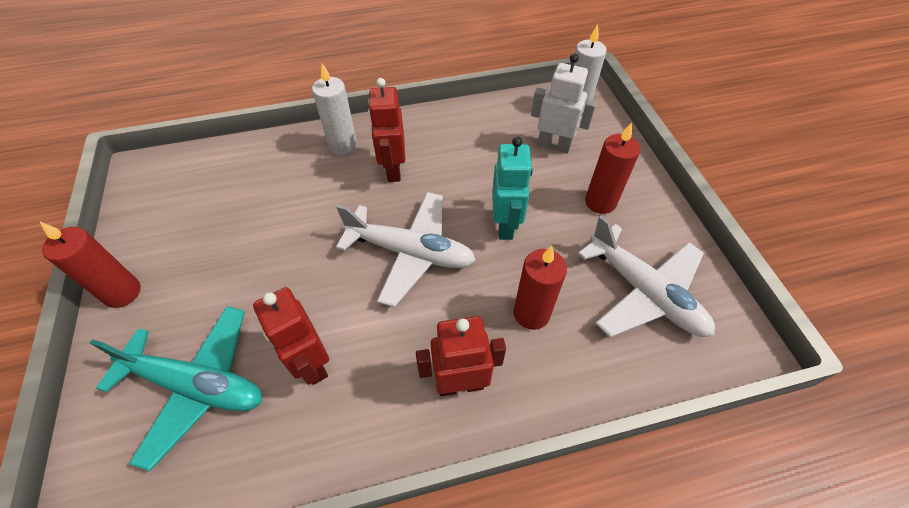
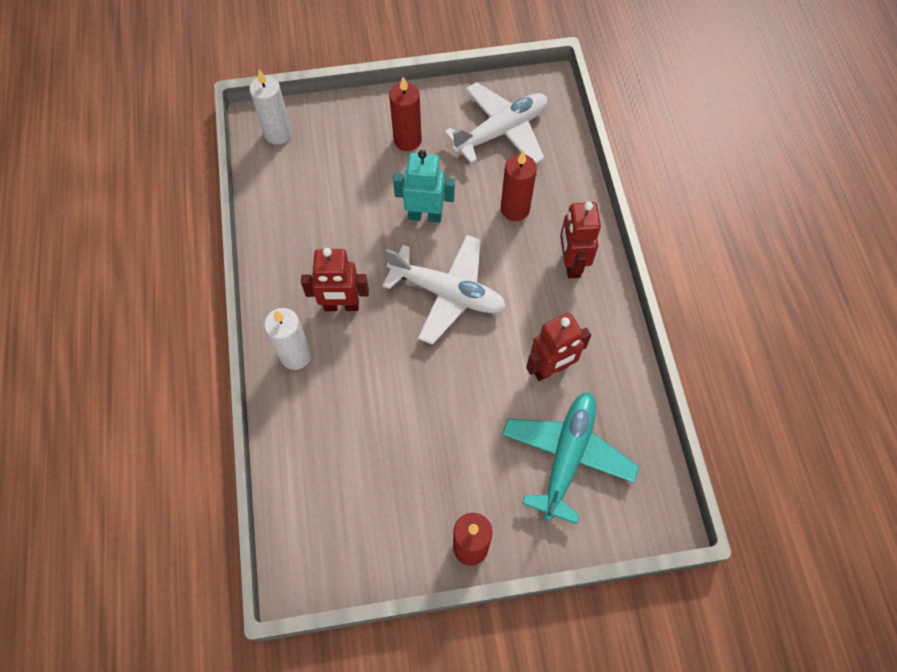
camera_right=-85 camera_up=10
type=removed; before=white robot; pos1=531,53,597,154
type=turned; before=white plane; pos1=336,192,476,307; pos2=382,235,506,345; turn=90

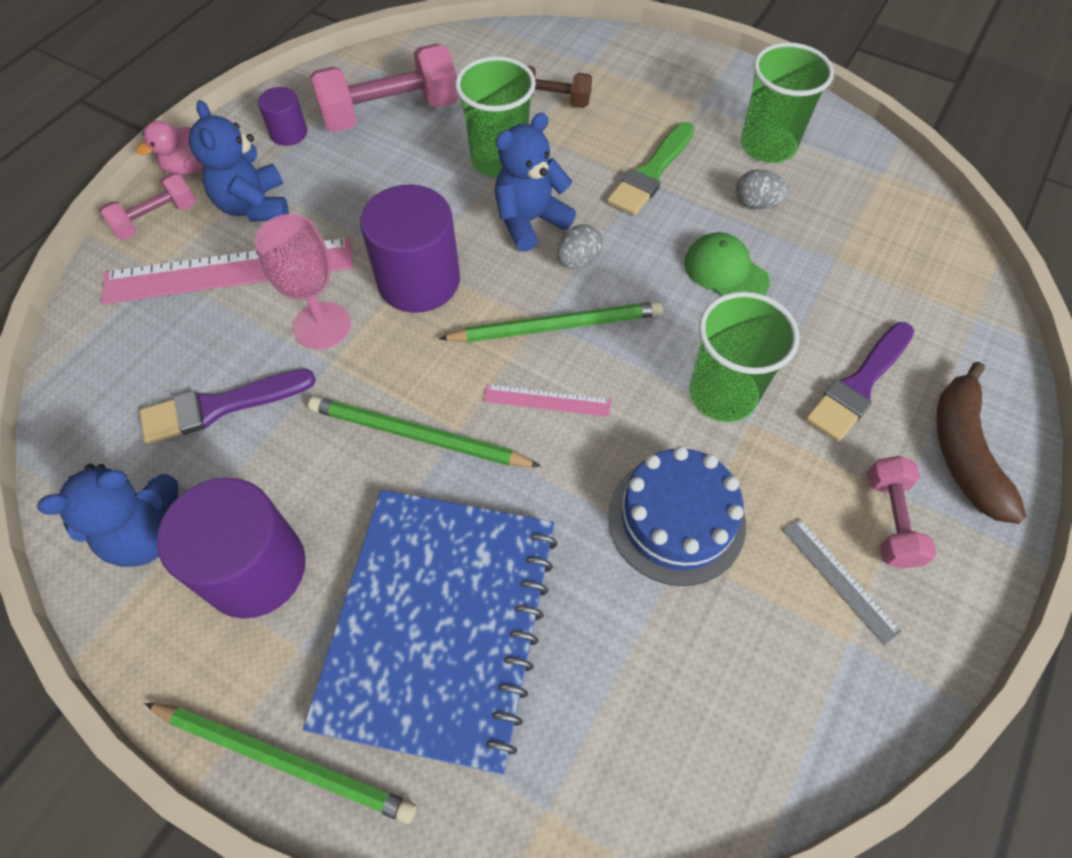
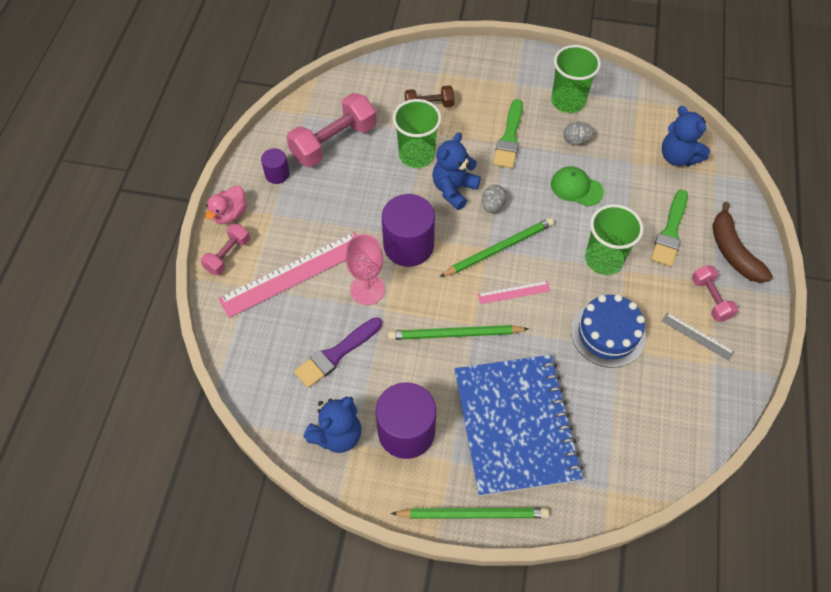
camera_right=-20 camera_up=0
type=moved; before=blue teddy bear; pos1=189,100,289,222; pos2=662,106,710,166
type=recoloured; before=purple brush; after=green brush; pos1=805,322,914,442; pos2=651,190,688,267

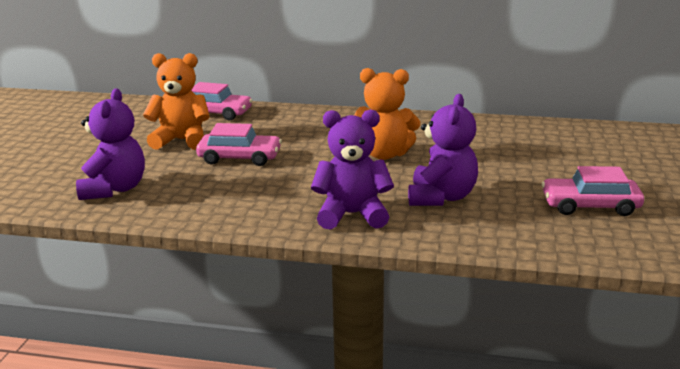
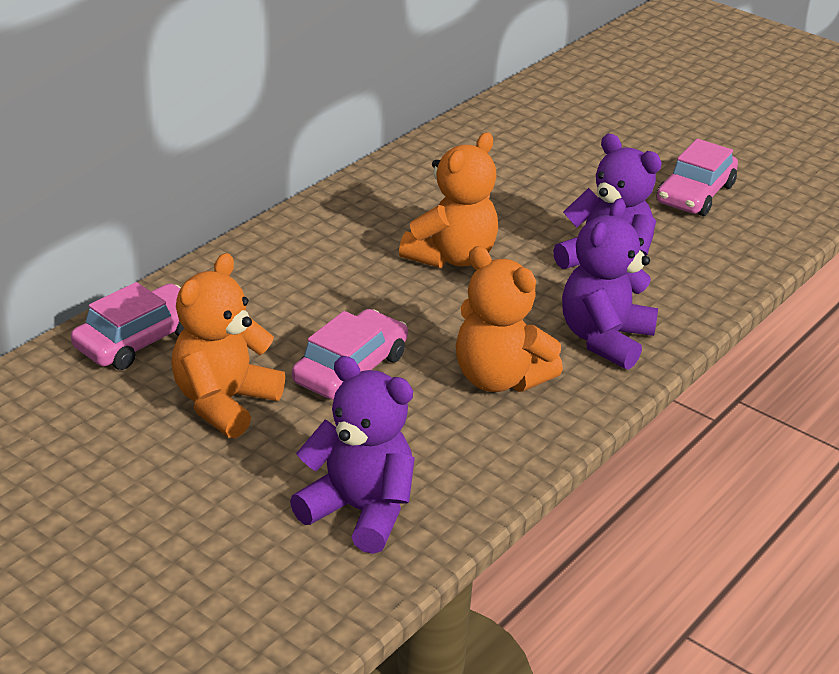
camera_right=-65 camera_up=10
type=added; after=orange teddy bear; pos2=456,246,563,392

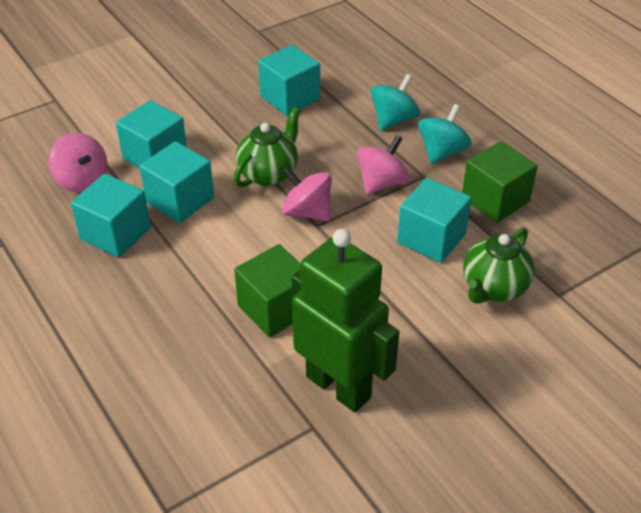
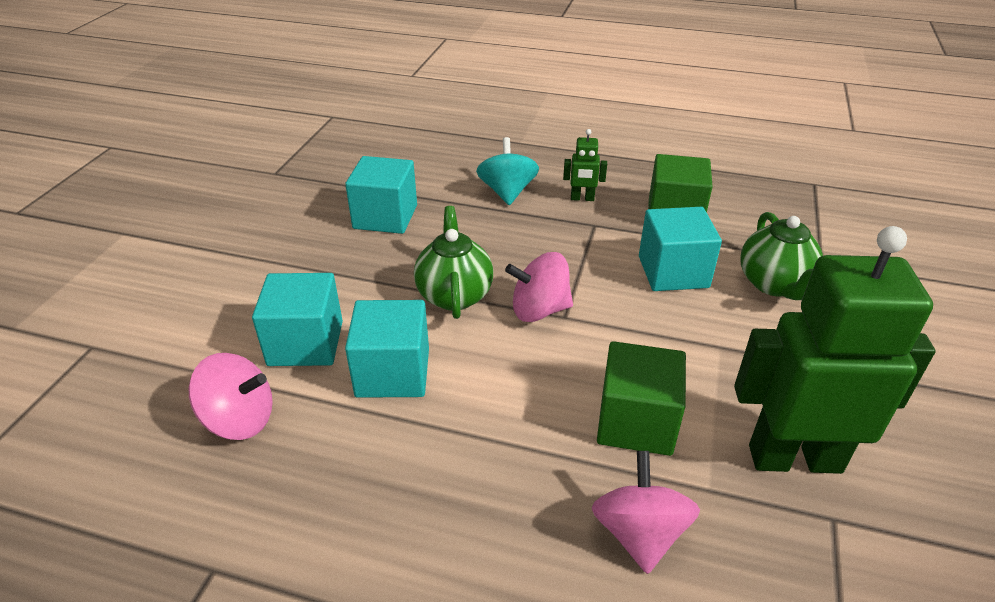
camera_right=-40 camera_up=-5
type=replaced; before=turquoise spinning top; after=green robot; pos1=418,104,472,164; pos2=563,129,607,201
type=moved; before=pink spinning top; pos1=357,135,410,195; pos2=592,451,700,574
type=removed; before=turquoise cube; pos1=71,174,151,257

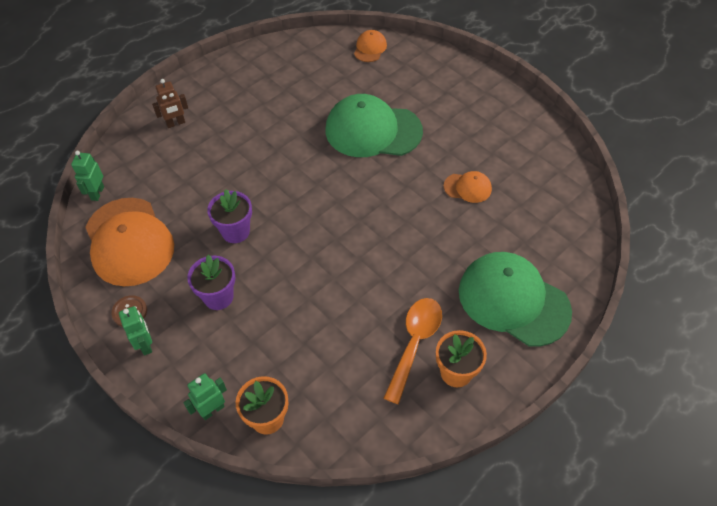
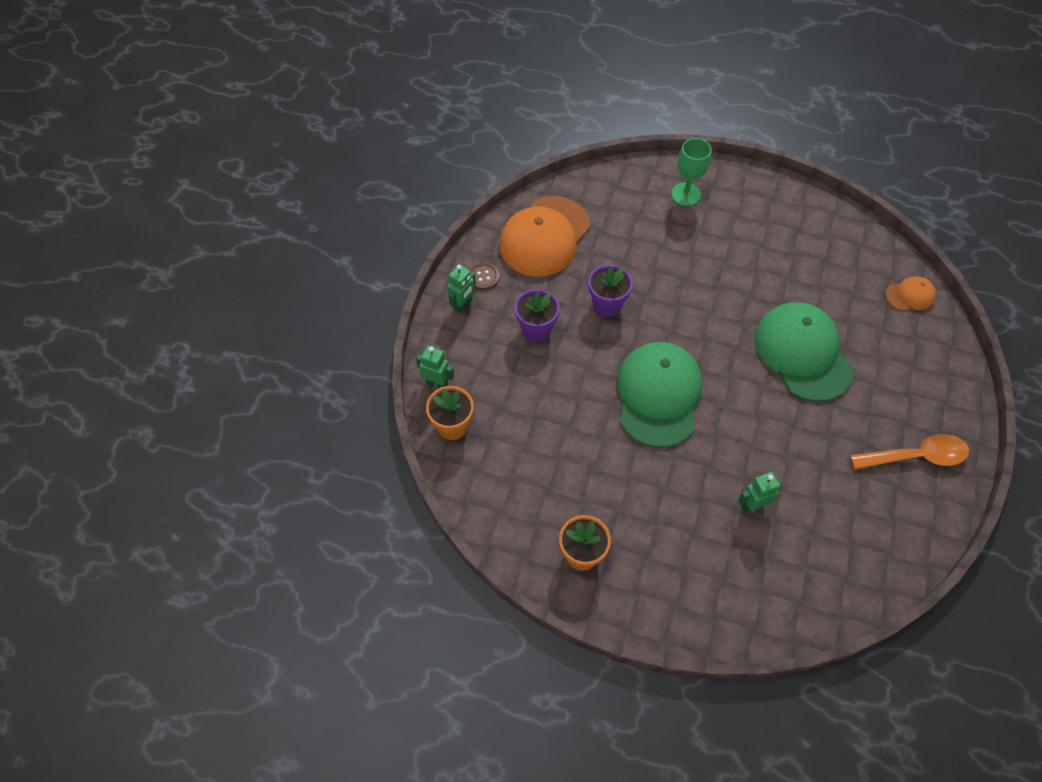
camera_right=60 camera_up=5
type=replaced; before=brown robot; after=green goblet; pos1=152,79,188,128; pos2=671,138,712,206
type=moved; before=green robot; pos1=71,151,104,201; pos2=738,472,782,513
type=removed; before=orange cap; pos1=444,171,492,203
type=moved; before=green cap; pos1=459,252,572,347; pos2=617,342,703,447
type=moved; before=orange spoon; pos1=383,298,442,404; pos2=850,434,969,470

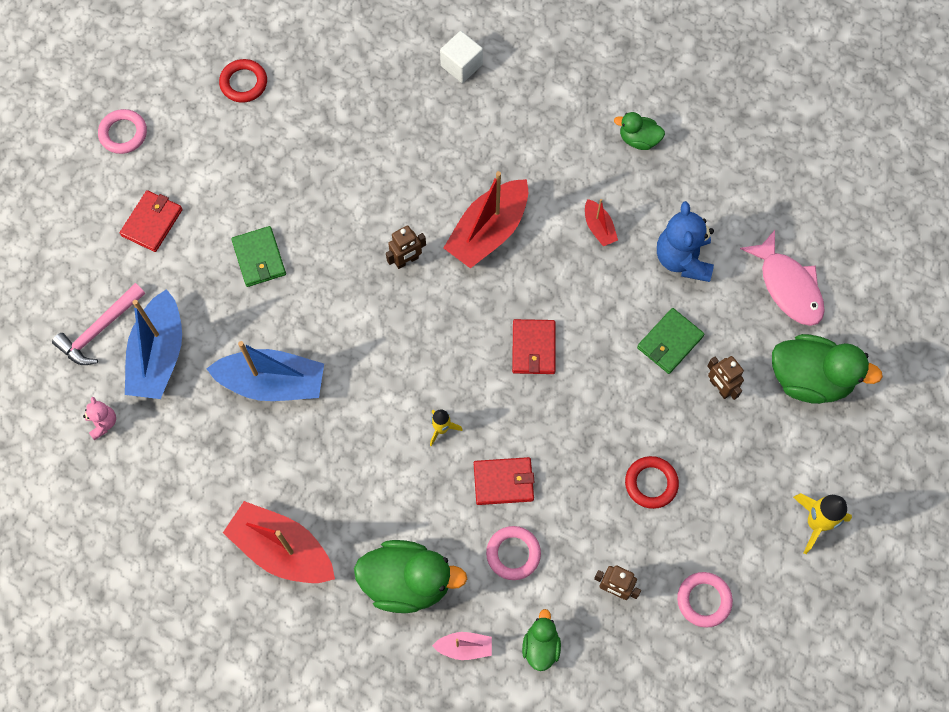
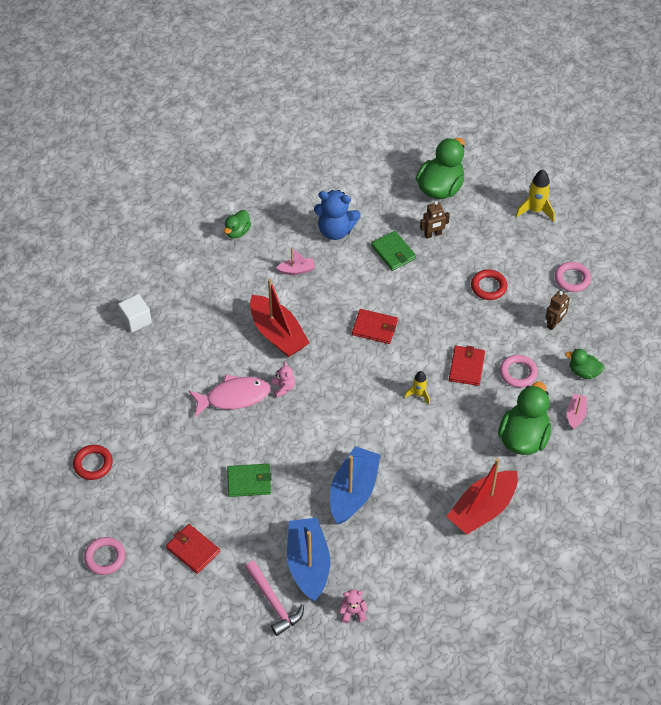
camera_right=-75 camera_up=-15
type=recoloured; before=red boat; after=pink boat; pos1=585,199,618,246; pos2=276,247,315,275
type=replaced; before=brown robot; after=pink teddy bear; pos1=386,225,426,269; pos2=272,362,295,397
type=moved; before=pink fish; pos1=740,230,825,326; pos2=189,374,270,417
type=turned; before=blue boat; pos1=125,289,182,399; pos2=287,518,330,601; turn=-120

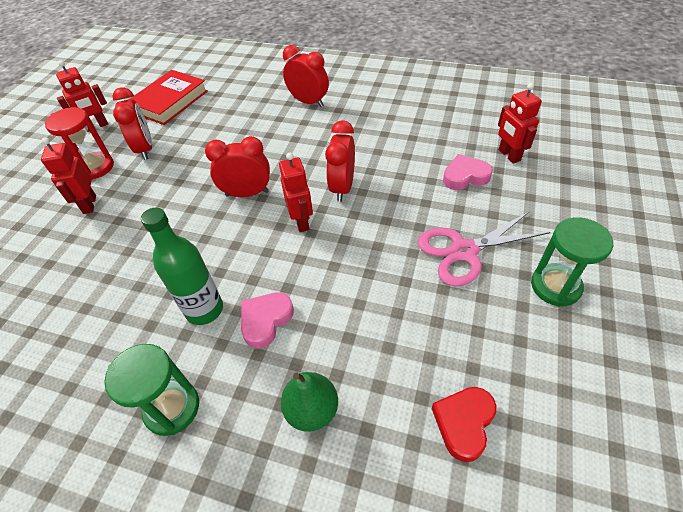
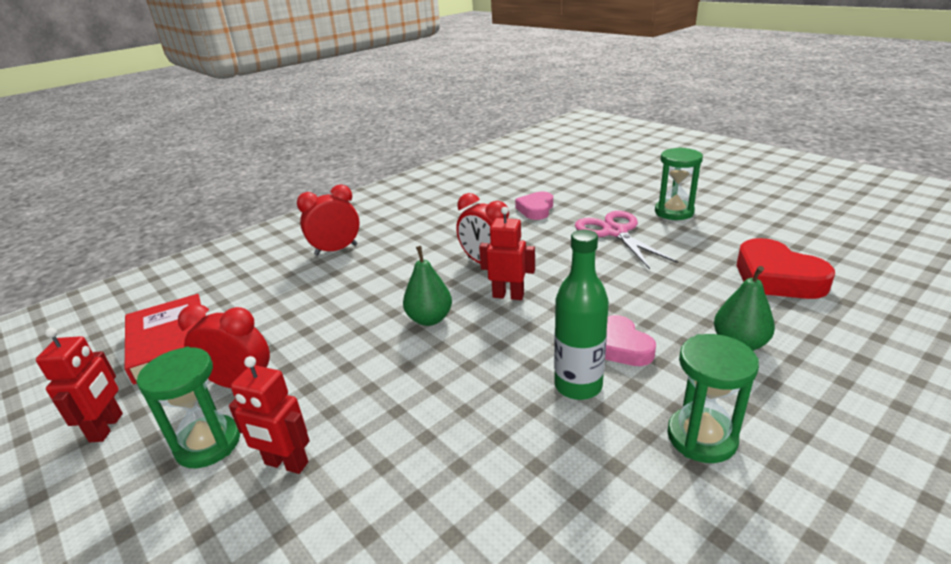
camera_right=-60 camera_up=-20
type=removed; before=red robot; pos1=498,83,542,164
type=recoloured; before=red hourglass; after=green hourglass; pos1=45,107,114,180; pos2=136,347,240,468
type=replaced; before=red clock; after=green pear; pos1=205,136,270,197; pos2=403,246,452,326
type=turned; before=pink scissors; pos1=418,212,551,287; pos2=575,211,678,269; turn=150
type=resized; before=red heart; pos1=432,387,497,462; pos2=737,238,835,299; scale=1.58

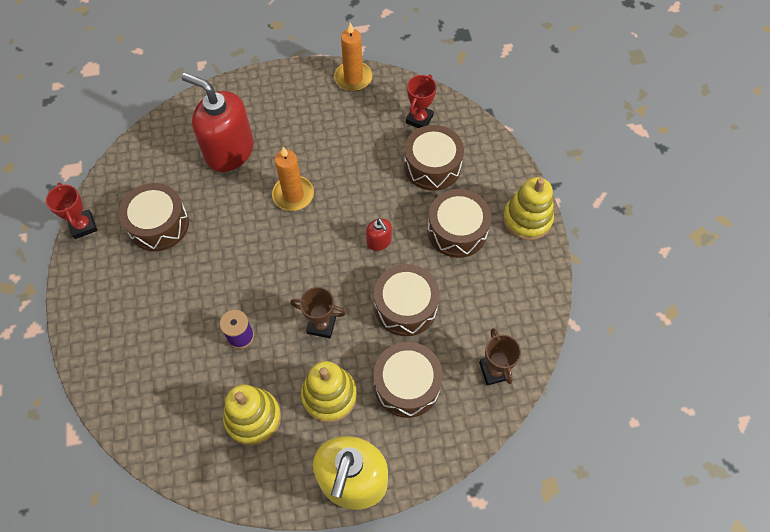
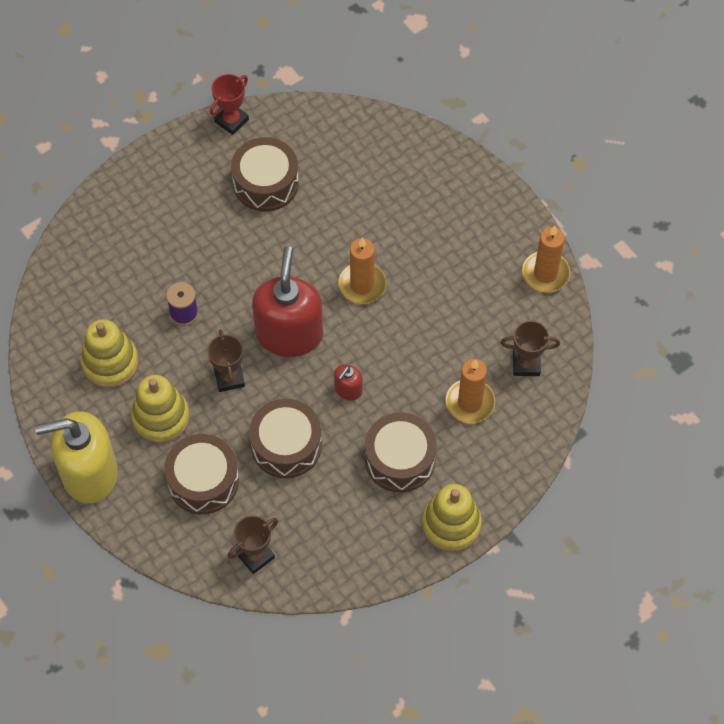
camera_right=65 camera_up=0
type=moved; before=red soap dispenser; pos1=182,73,254,172; pos2=252,246,323,357
type=recoloured; before=red trophy; after=brown trophy; pos1=406,74,437,128; pos2=500,321,560,376
type=replaced; before=brown drum; after=orange candle; pos1=404,125,464,191; pos2=445,359,495,423

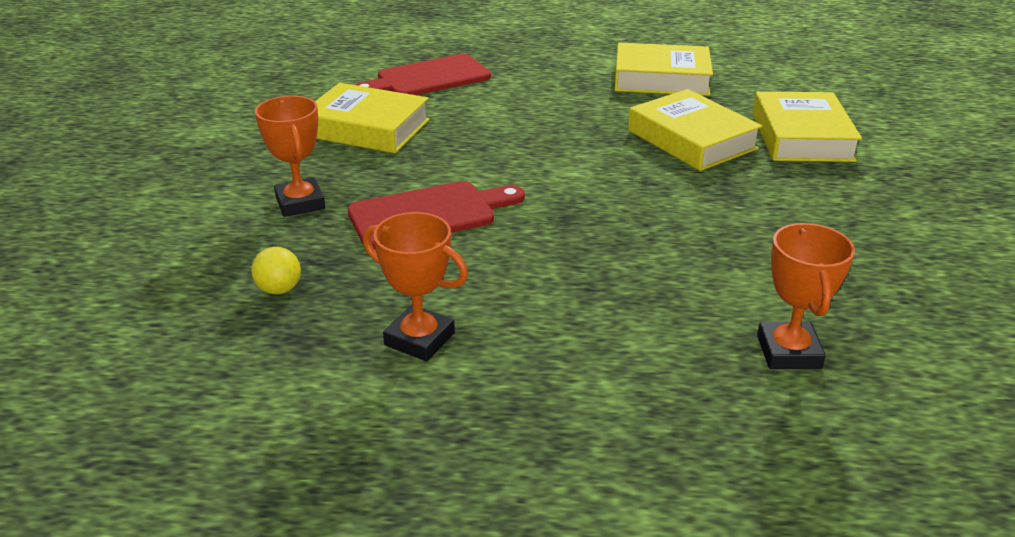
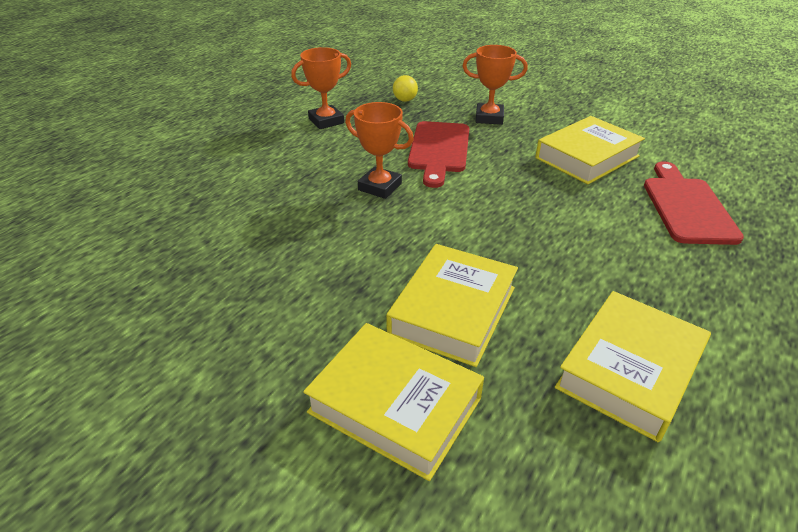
camera_right=120 camera_up=5
type=turned; before=yellow book; pos1=628,89,763,171; pos2=386,244,518,367; turn=-60
type=moved; before=orange trophy; pos1=757,223,855,369; pos2=345,102,414,199

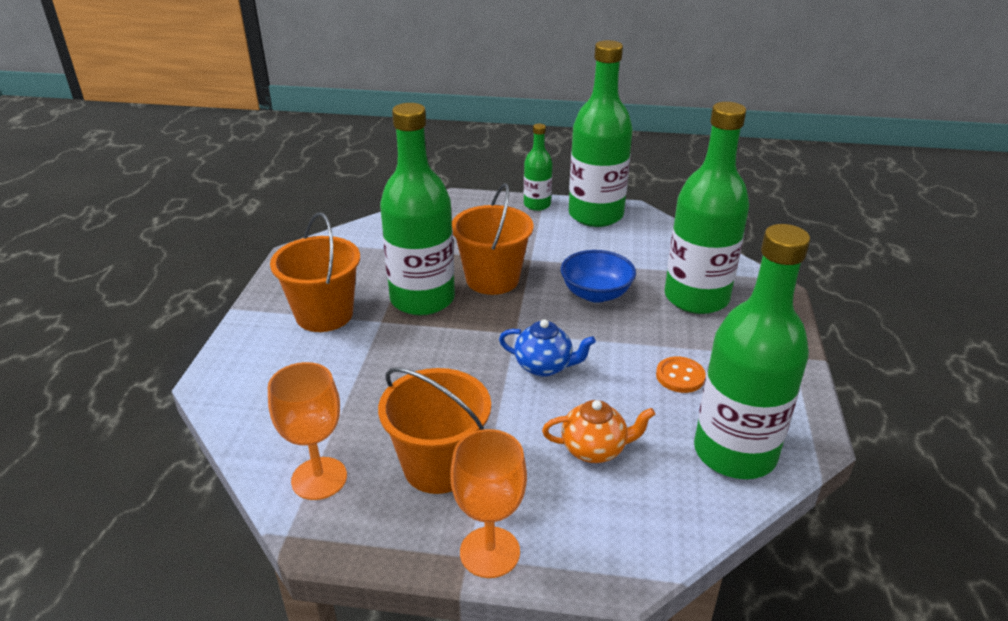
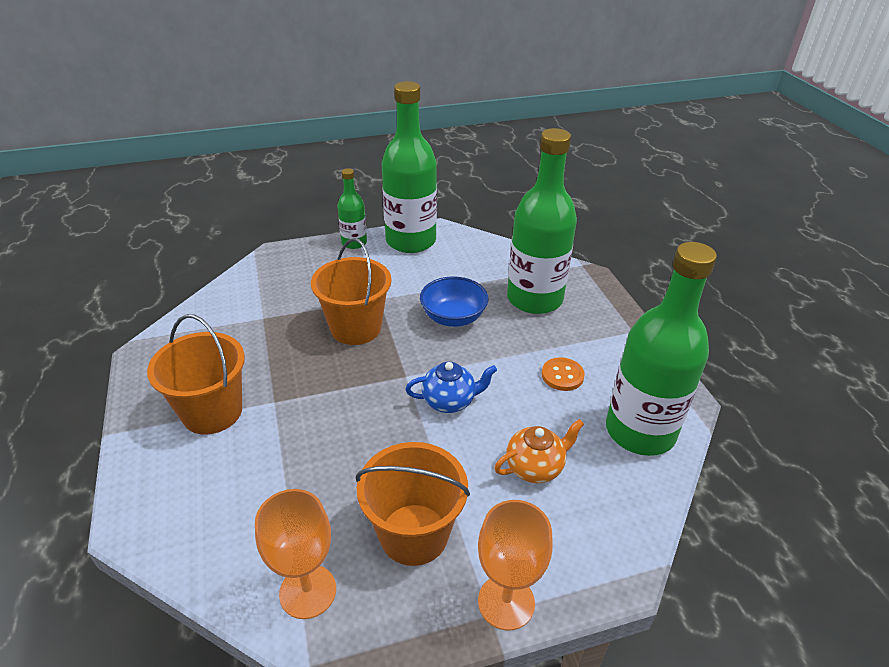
camera_right=-25 camera_up=5
type=removed; before=green bottle; pos1=380,103,455,316

